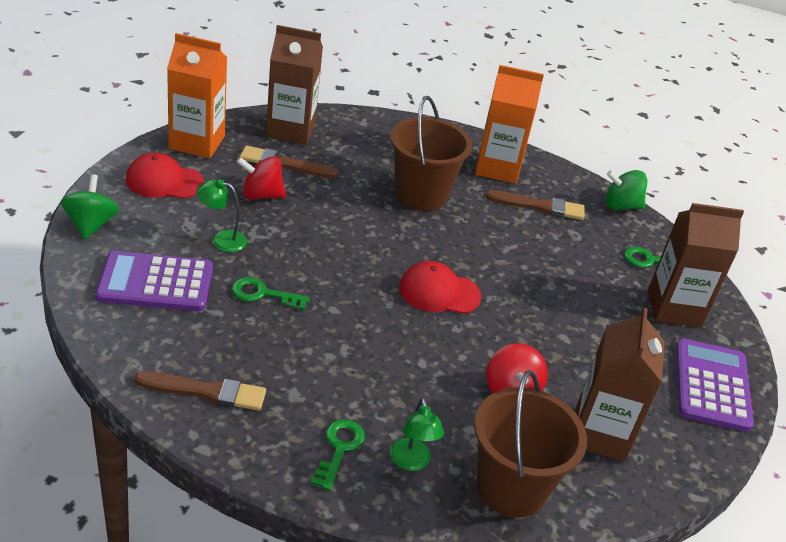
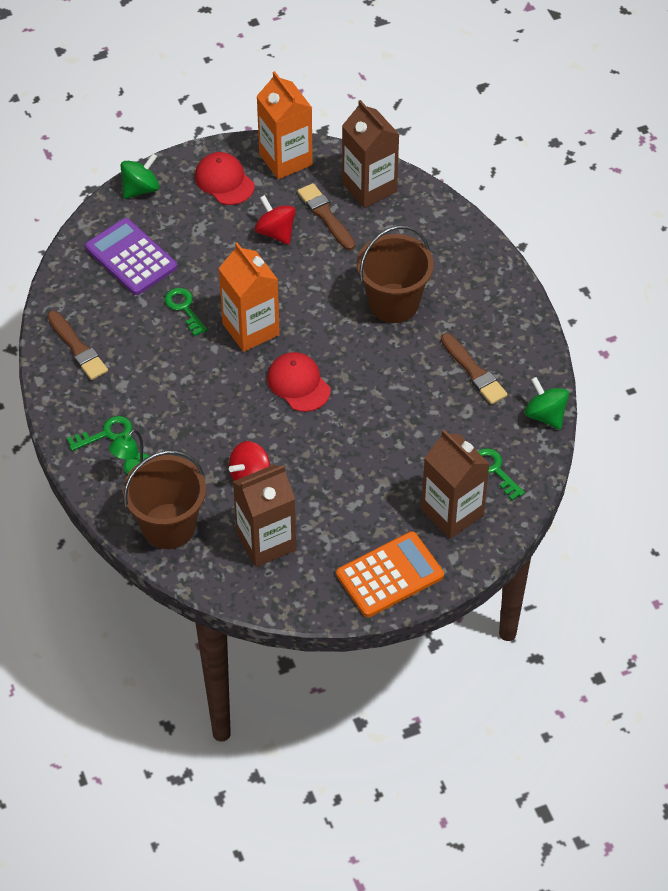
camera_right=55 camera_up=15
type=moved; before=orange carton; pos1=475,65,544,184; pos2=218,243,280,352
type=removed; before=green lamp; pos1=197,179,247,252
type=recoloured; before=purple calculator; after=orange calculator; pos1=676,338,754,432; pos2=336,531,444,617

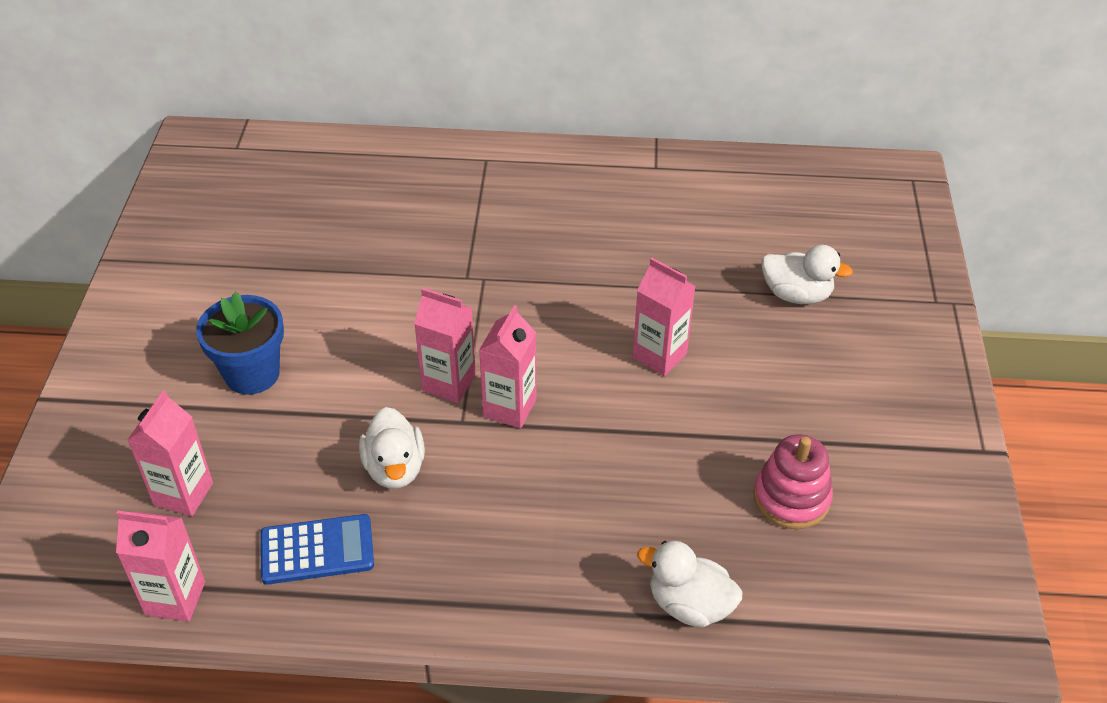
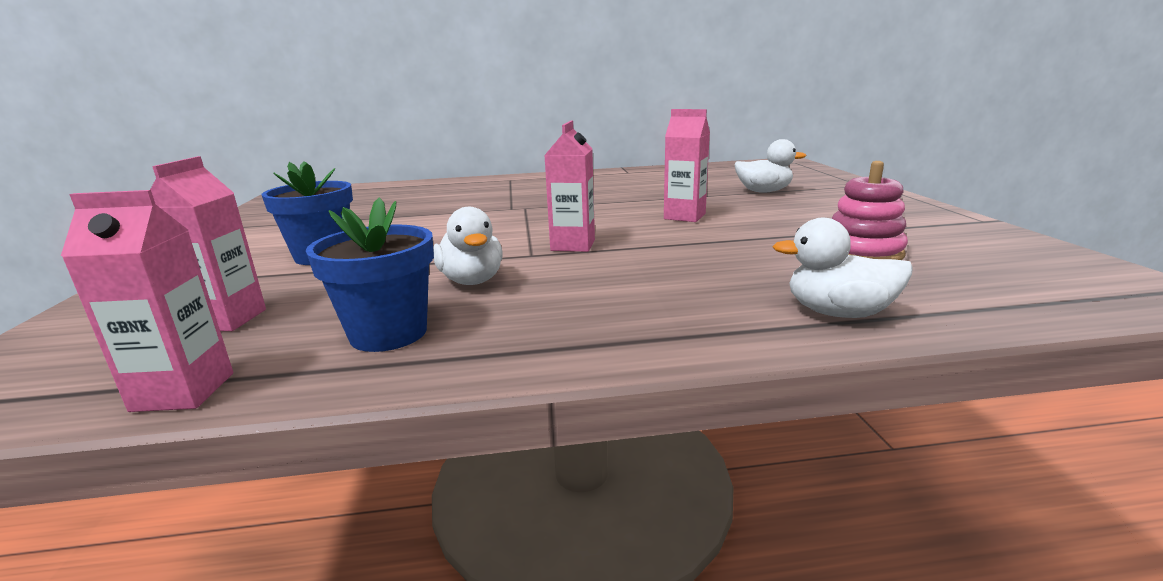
camera_right=-10 camera_up=-25
type=removed; before=pink carton; pos1=414,288,476,403
type=replaced; before=blue calculator; after=blue flower pot; pos1=260,514,374,584; pos2=306,198,434,352

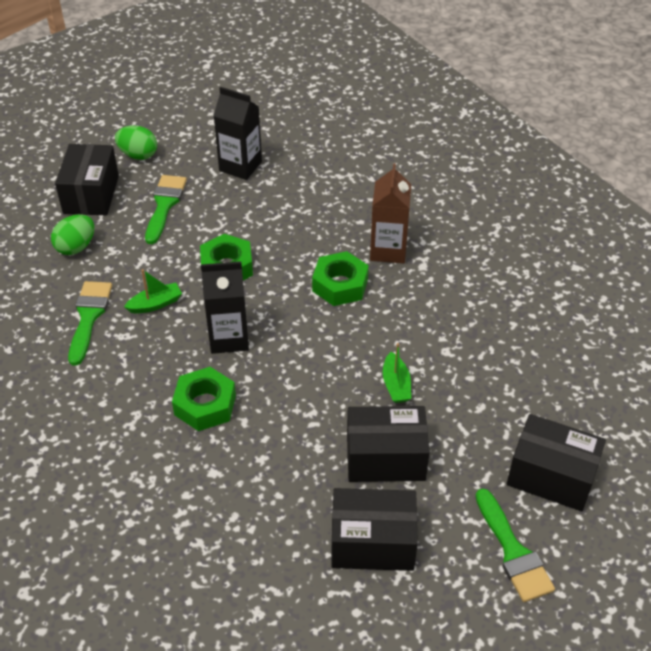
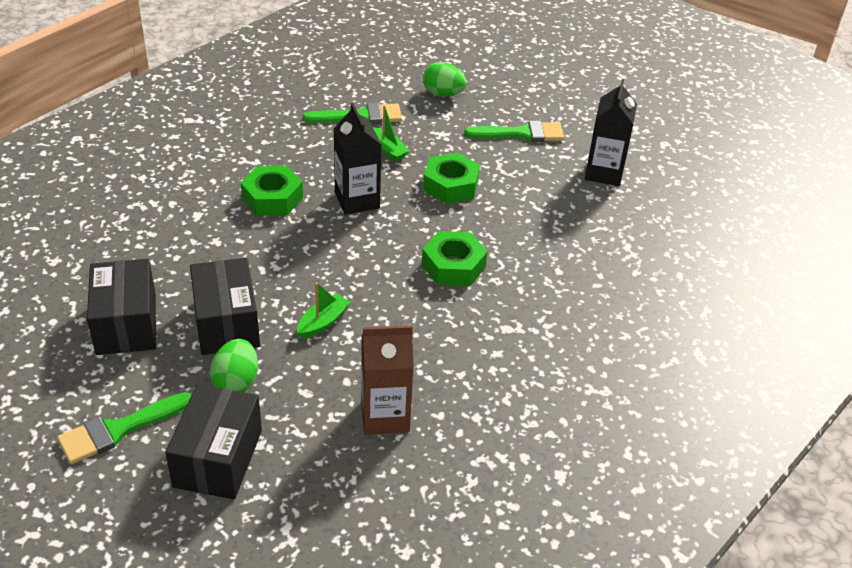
camera_right=75 camera_up=-5
type=moved; before=green egg; pos1=115,125,157,160; pos2=210,339,258,392
type=removed; before=black box; pos1=55,144,119,215
type=moved; before=brown carton; pos1=370,163,411,263; pos2=361,325,414,435
type=turned; before=green boat; pos1=383,343,411,403; pos2=297,282,351,339; turn=150

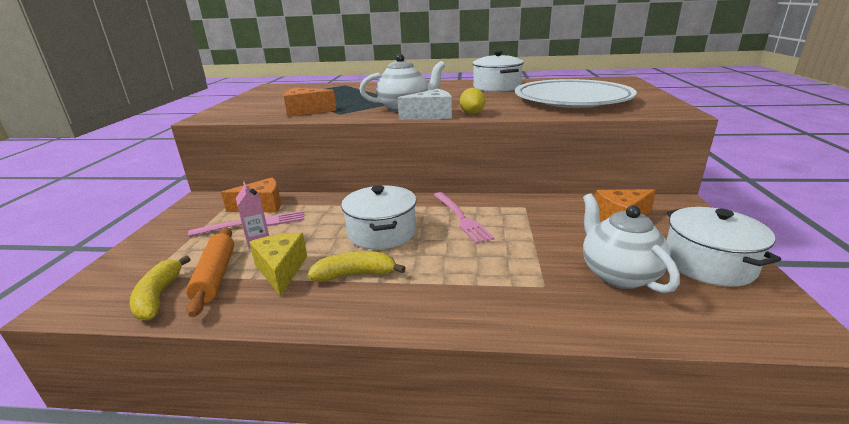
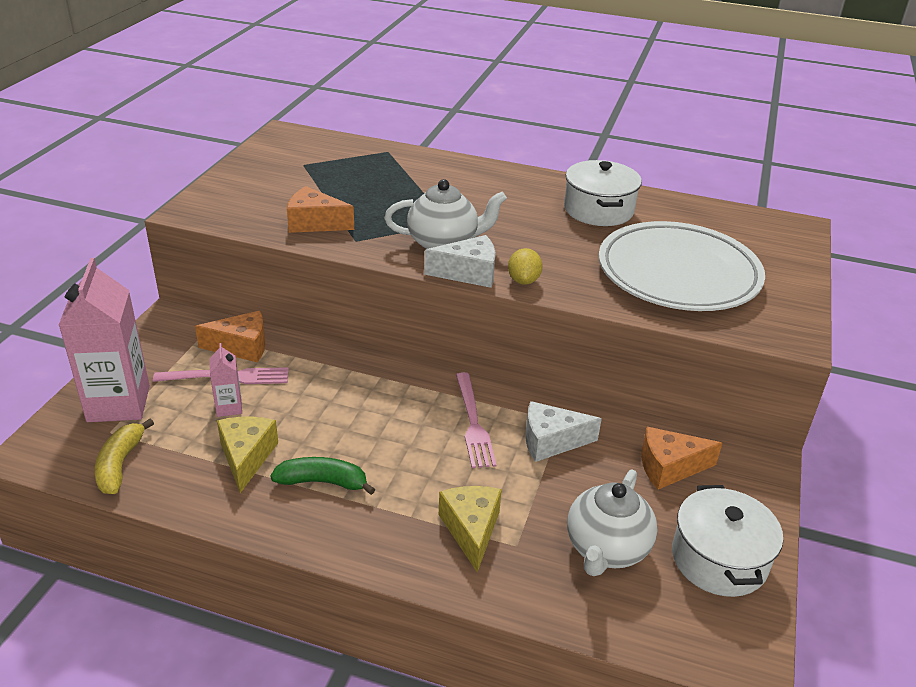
camera_right=10 camera_up=10
type=removed; before=white pot; pos1=341,185,416,250
type=turned; before=white teapot; pos1=583,193,680,293; pos2=567,469,657,576; turn=-150
type=removed; before=orange rolling pin; pos1=186,228,234,317
type=recoloured; before=yellow banana; after=green banana; pos1=307,251,406,282; pos2=270,457,375,495
type=added; after=pink carton; pos2=59,258,150,422
type=added; after=white cheese; pos2=525,401,602,462
type=added; after=yellow cheese; pos2=439,486,502,572

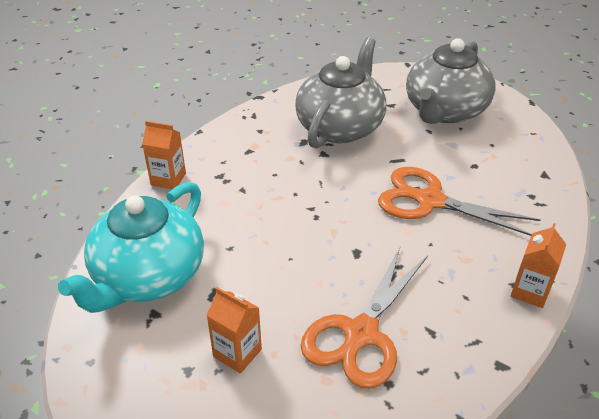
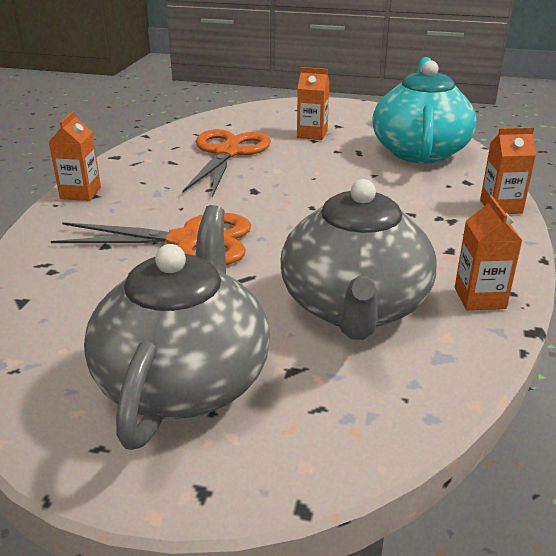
camera_right=160 camera_up=-10
type=added; after=orange carton; pos2=455,196,523,310

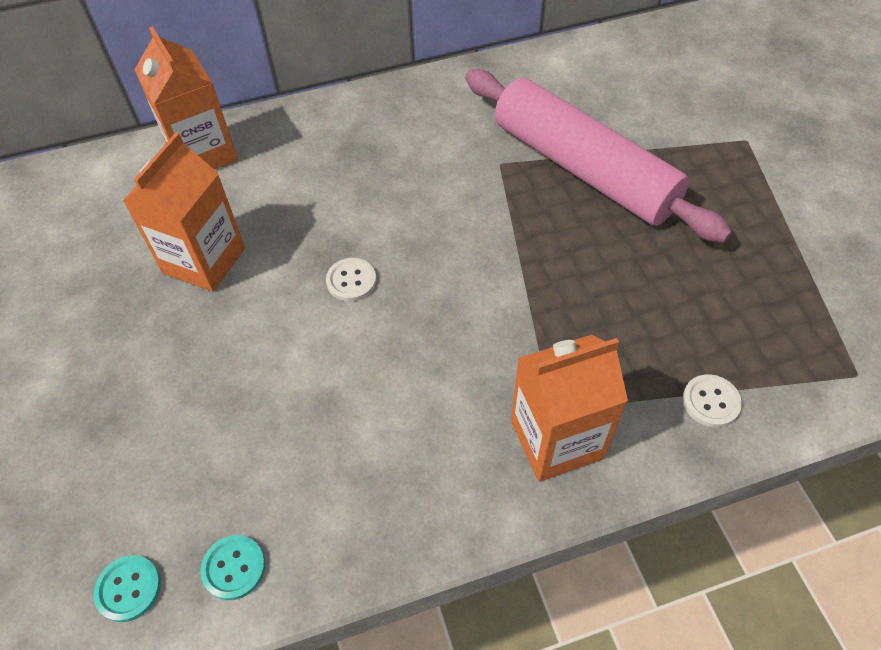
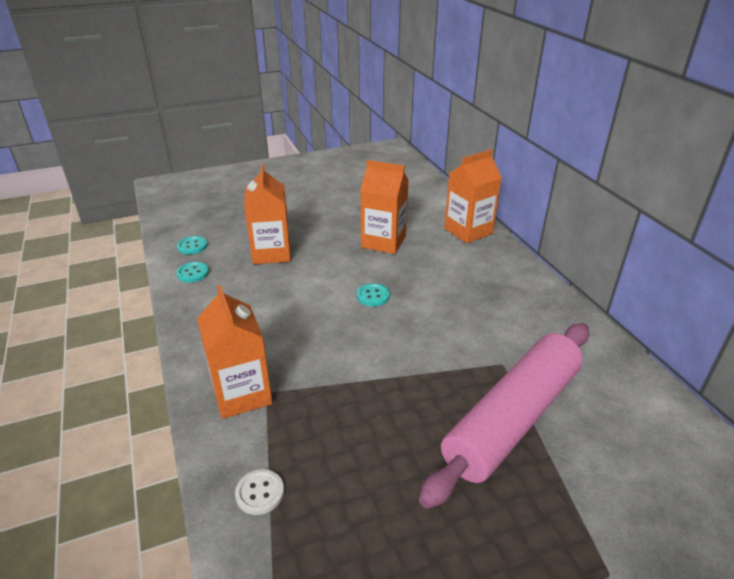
camera_right=85 camera_up=-20
type=recoloured; before=white button; after=turquoise button; pos1=326,258,376,301; pos2=357,283,390,306
type=added; after=orange carton; pos2=244,164,291,264

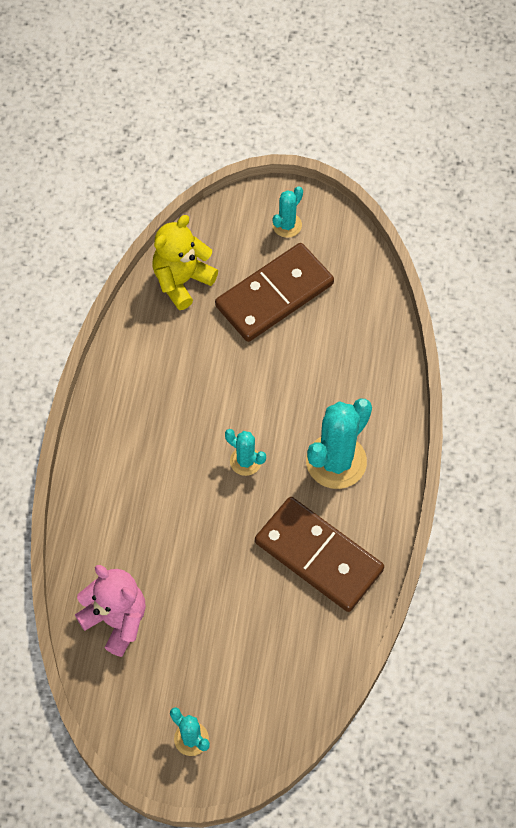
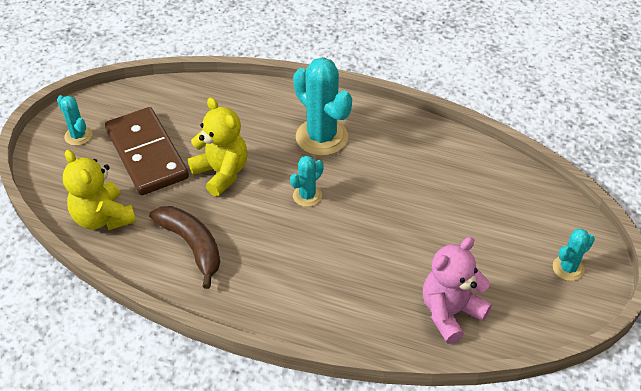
camera_right=-80 camera_up=-15
type=removed; before=brown domino; pos1=255,497,384,612
type=added; after=yellow teddy bear; pos2=188,97,248,197
type=added; after=brown banana; pos2=149,206,220,289

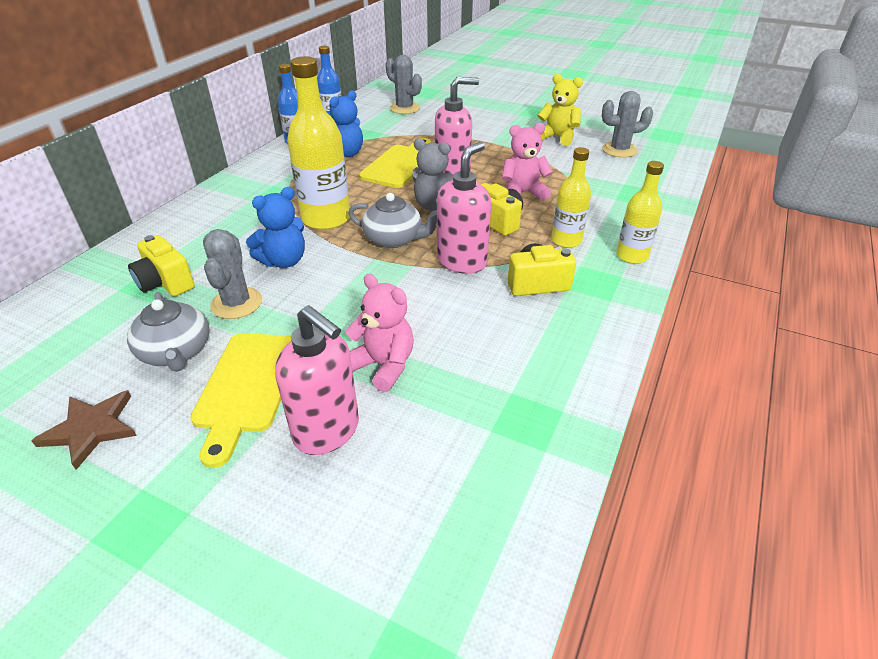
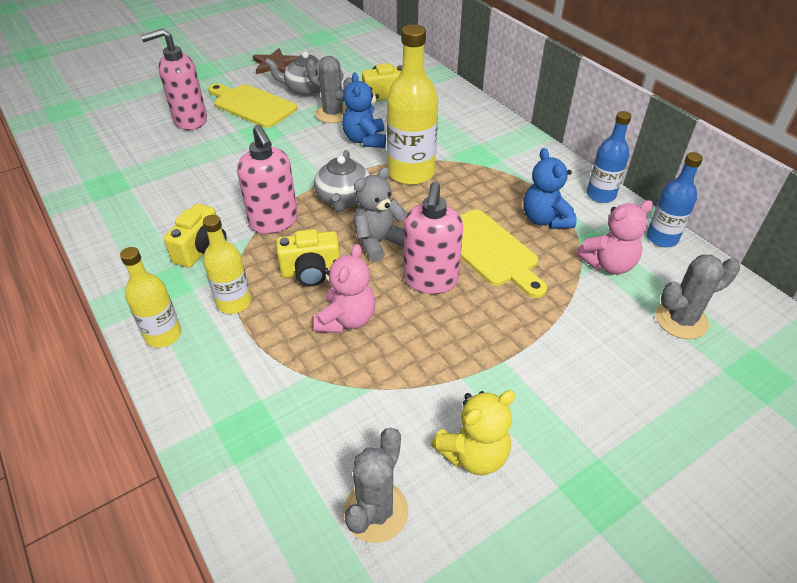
camera_right=120 camera_up=5
type=turned; before=grey teapot; pos1=348,193,437,248; pos2=314,150,370,212; turn=-45
type=moved; before=pink teddy bear; pos1=345,274,414,392; pos2=576,200,654,275

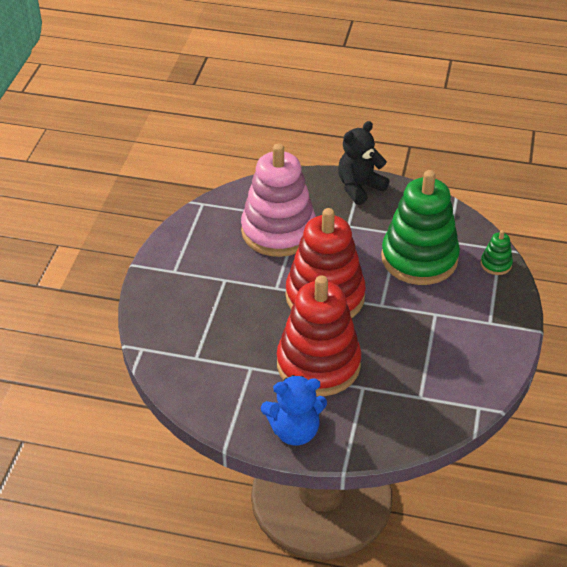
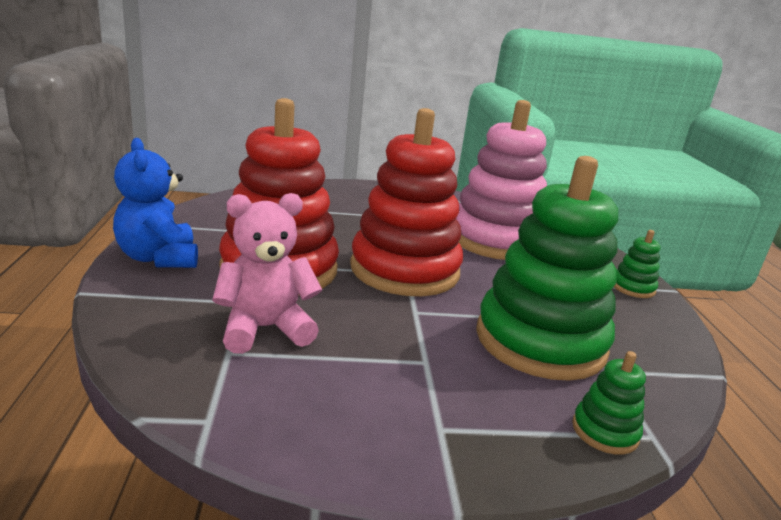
camera_right=70 camera_up=-20
type=replaced; before=black teddy bear; after=green stacking toy; pos1=338,121,390,205; pos2=614,230,660,298
type=added; after=pink teddy bear; pos2=212,193,322,354

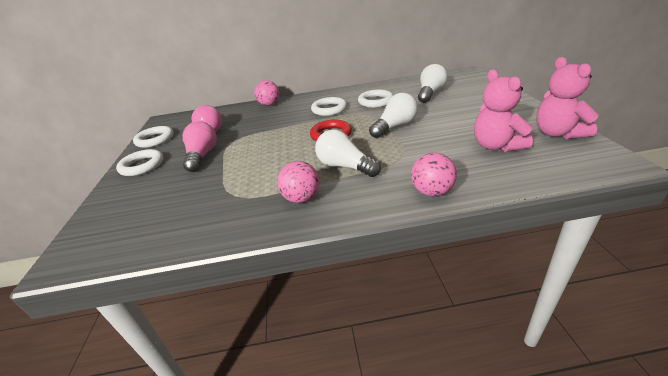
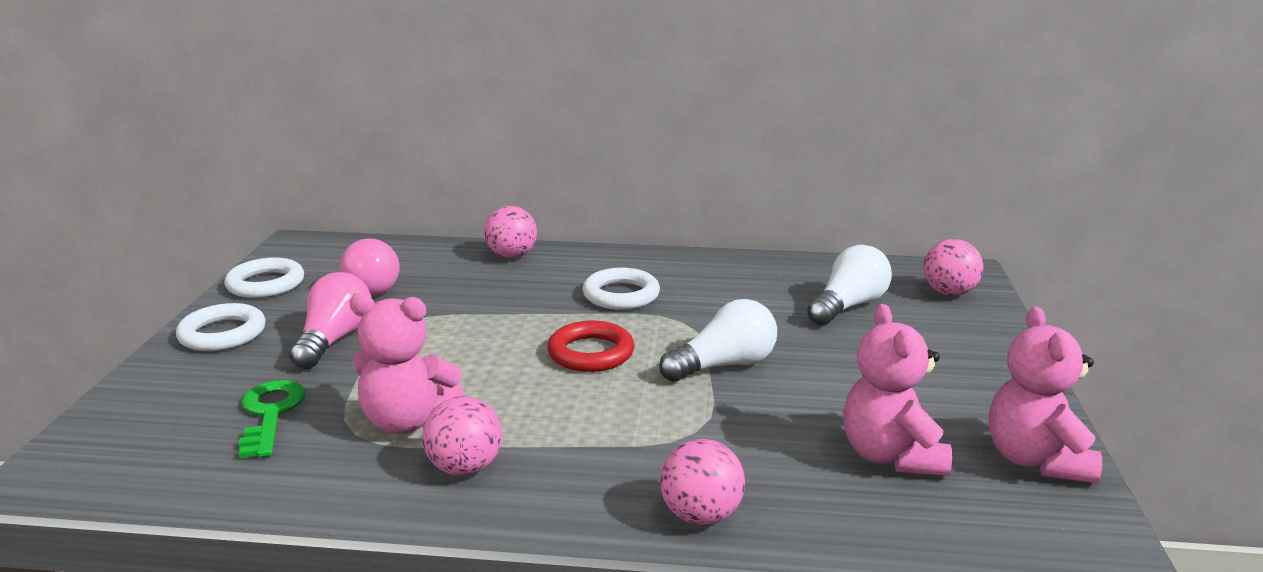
camera_right=10 camera_up=-10
type=removed; before=white ring; pos1=358,89,393,108
type=removed; before=white light bulb; pos1=315,129,381,177
type=added; after=pink ball; pos2=923,239,983,296
type=added; after=pink teddy bear; pos2=349,293,465,434
type=added; after=green key; pos2=239,380,306,458

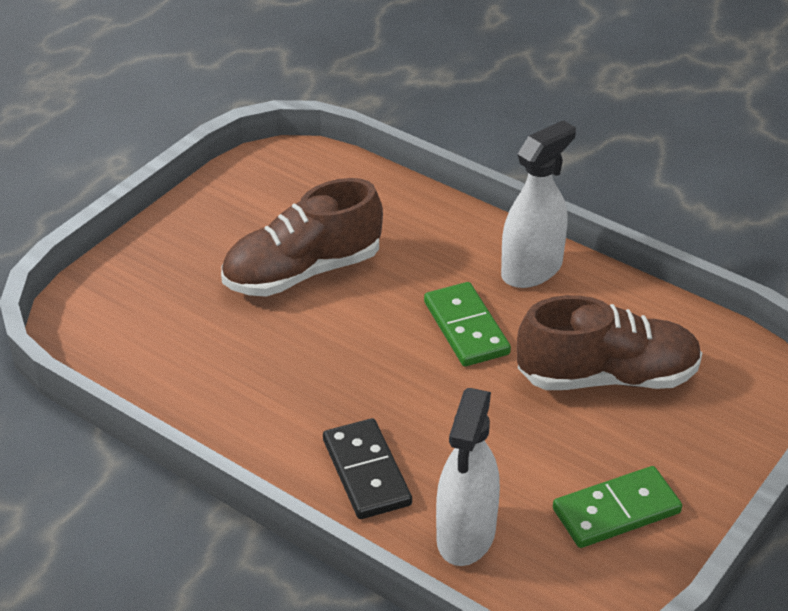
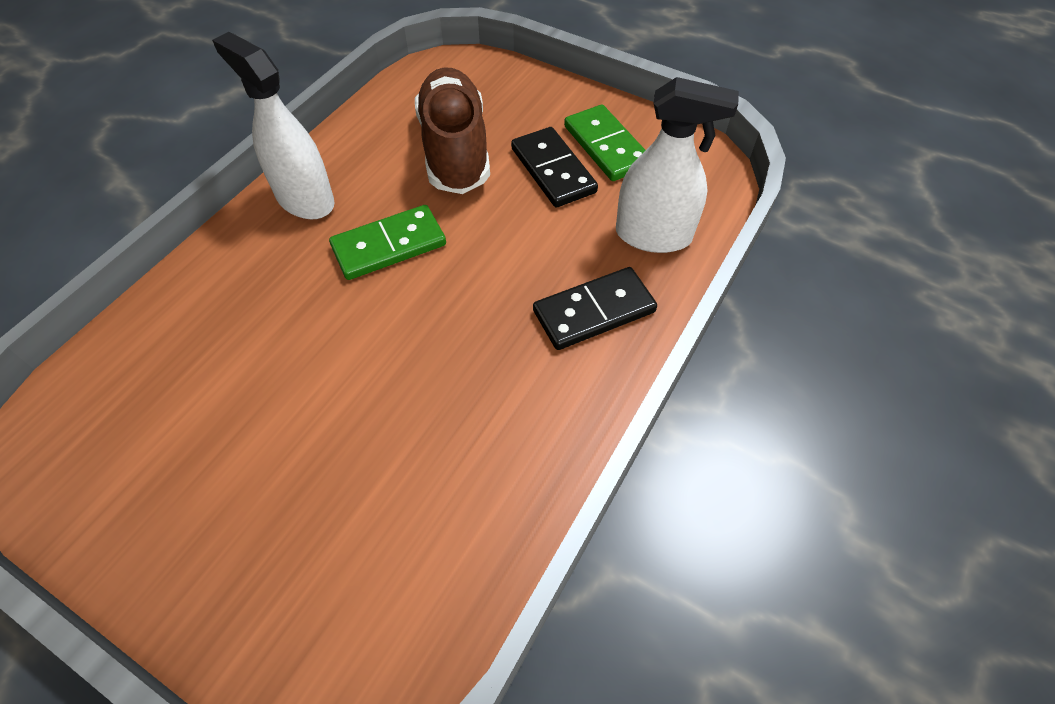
camera_right=-95 camera_up=15
type=removed; before=brown shoe; pos1=221,178,383,297
type=added; after=black domino; pos2=511,127,598,208

